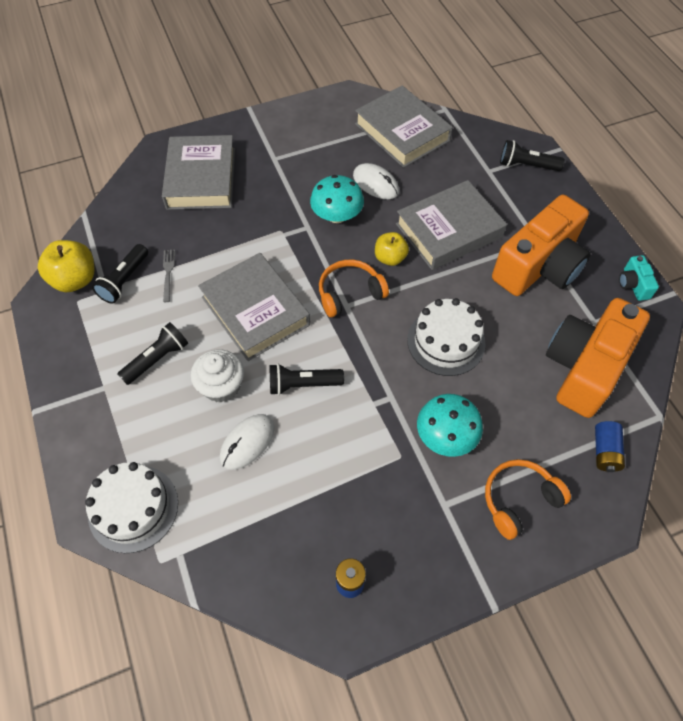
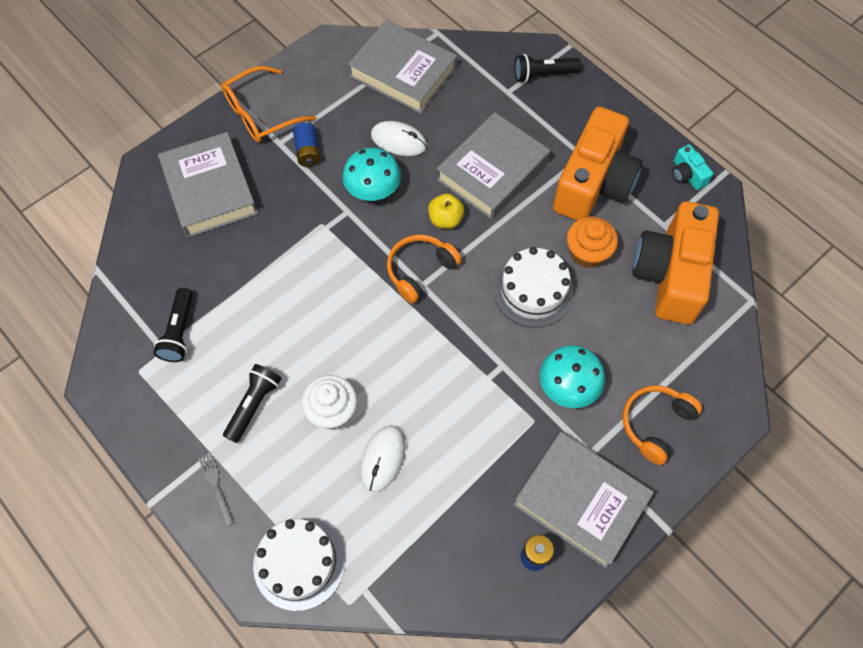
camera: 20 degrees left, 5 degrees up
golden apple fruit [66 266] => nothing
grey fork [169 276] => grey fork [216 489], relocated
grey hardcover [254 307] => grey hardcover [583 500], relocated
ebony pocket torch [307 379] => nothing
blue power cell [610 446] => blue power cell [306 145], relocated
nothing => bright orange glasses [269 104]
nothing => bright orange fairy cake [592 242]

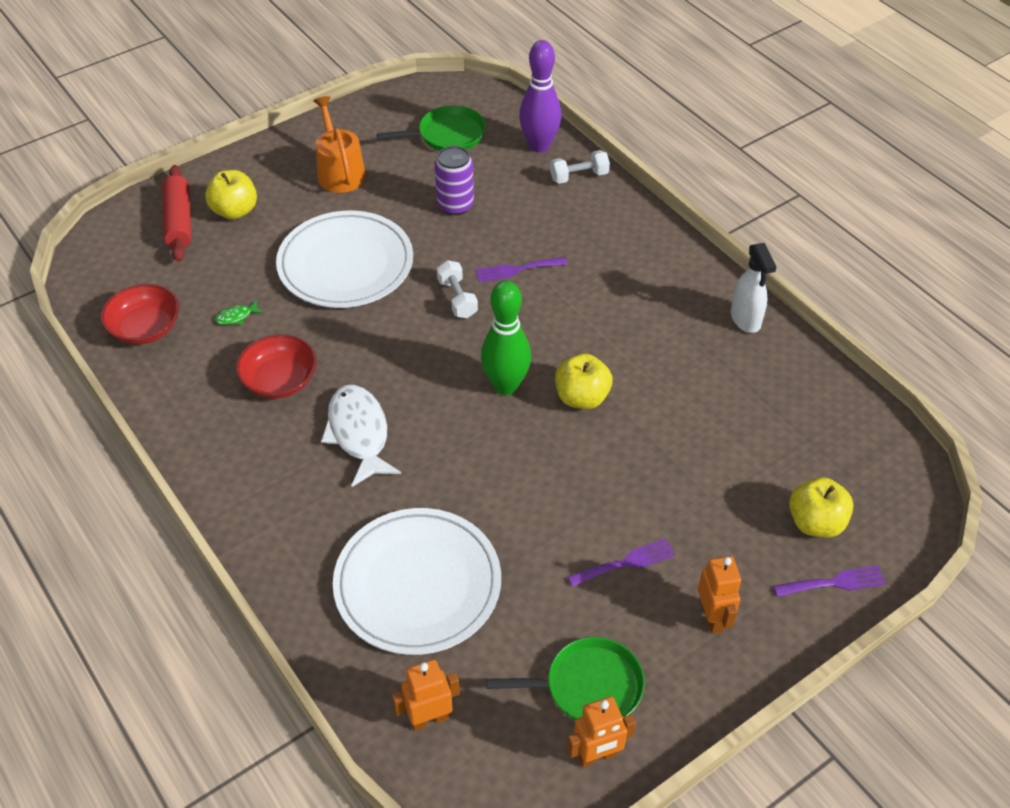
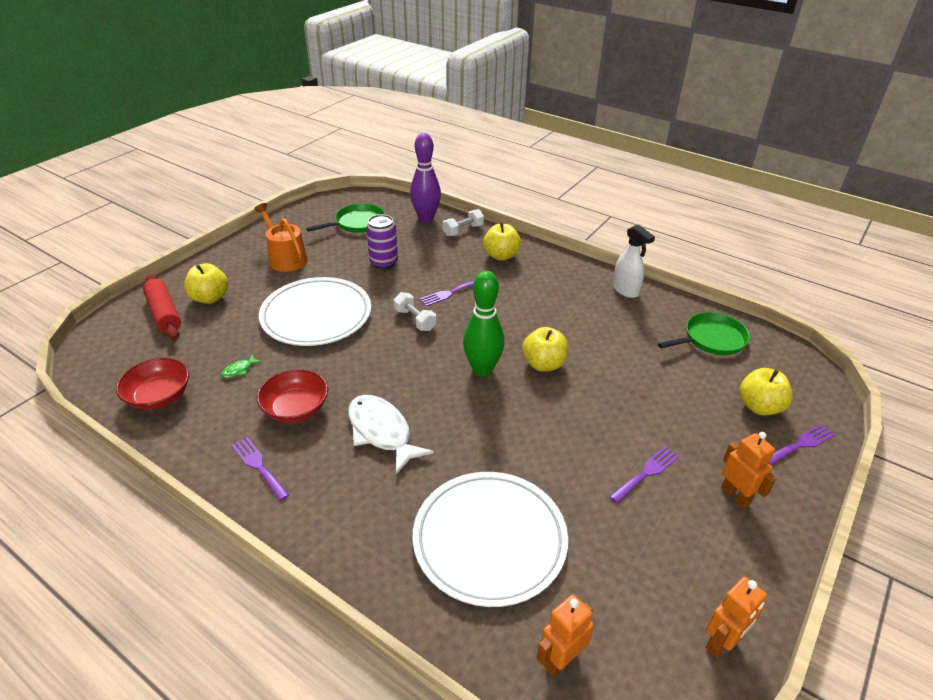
camera: 20 degrees left, 10 degrees down
green skillet [565 679] => green skillet [704 333], relocated
nothing => purple fork [260 469]
nothing => golden apple fruit [502 241]

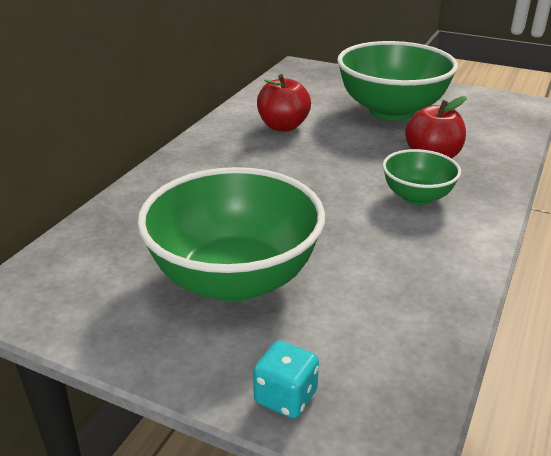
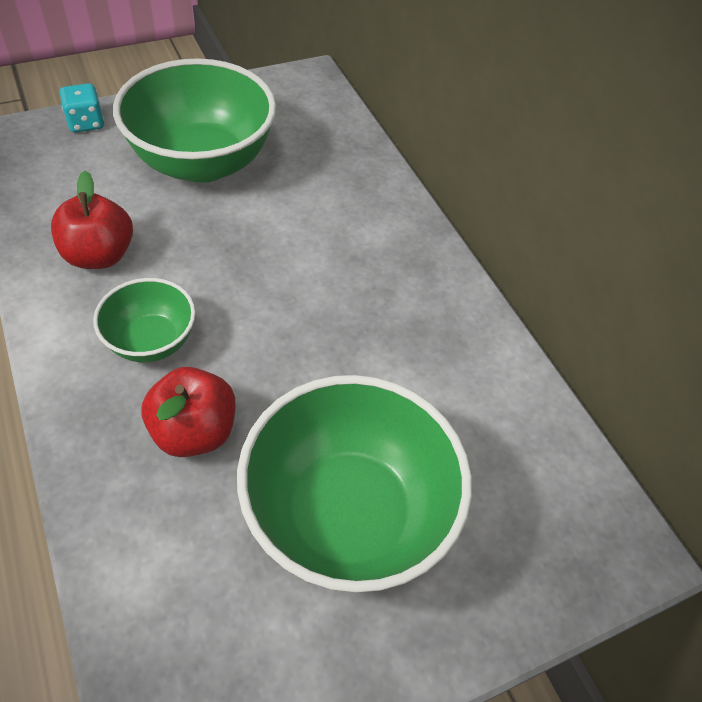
camera: 125 degrees right, 20 degrees up
crimson apple fruit [284 102] => crimson apple fruit [92 220], relocated

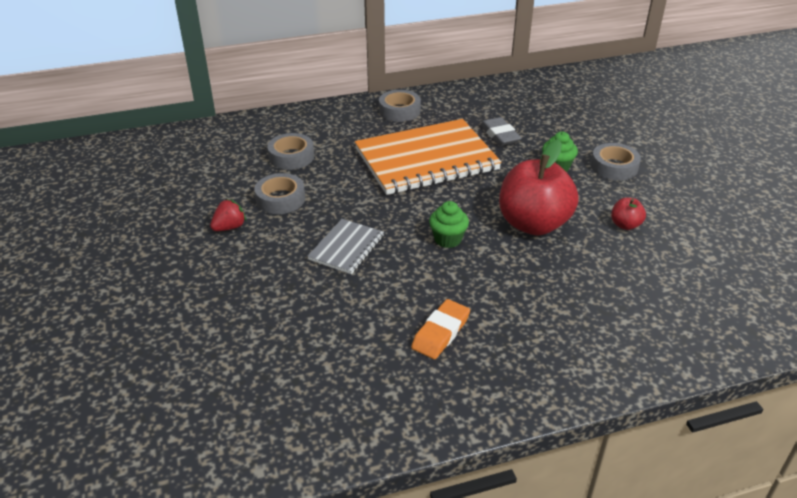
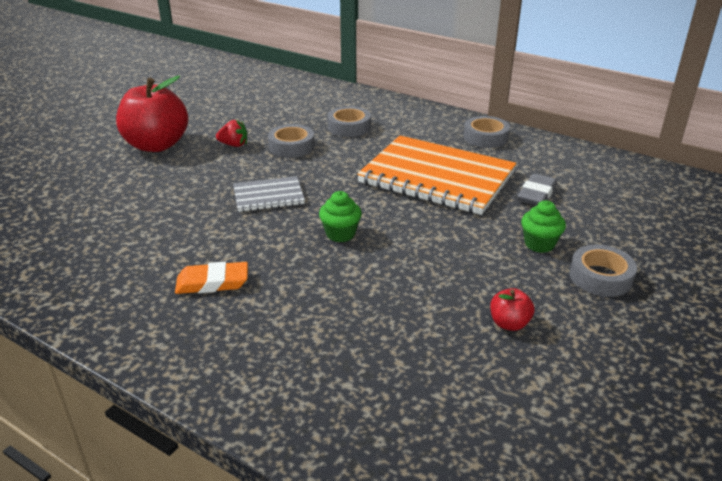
camera: 50 degrees right, 5 degrees down
crimson apple fruit [539 187] => crimson apple fruit [152 114], relocated

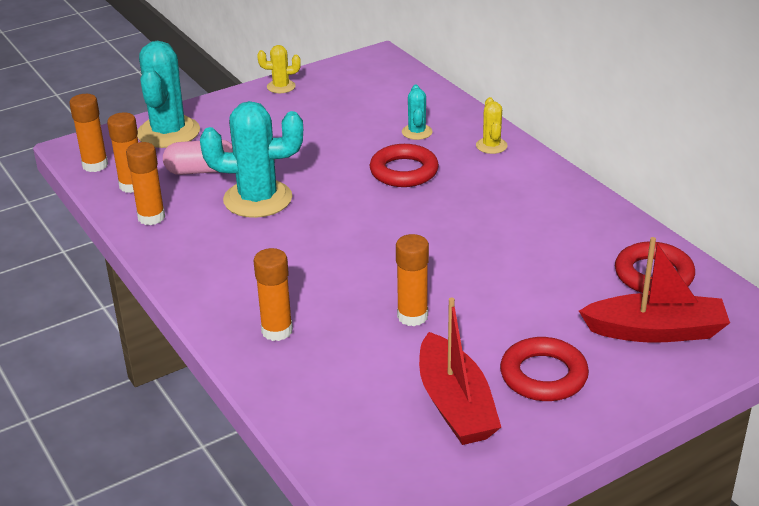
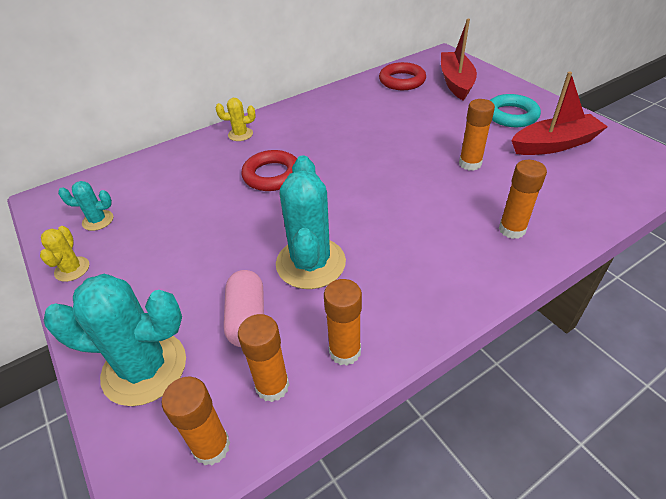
camera: 90 degrees left, 10 degrees up
aqua saguaro cactus [417 112] => aqua saguaro cactus [85 206], relocated
crimson torus [544 369] => aqua torus [515 110]

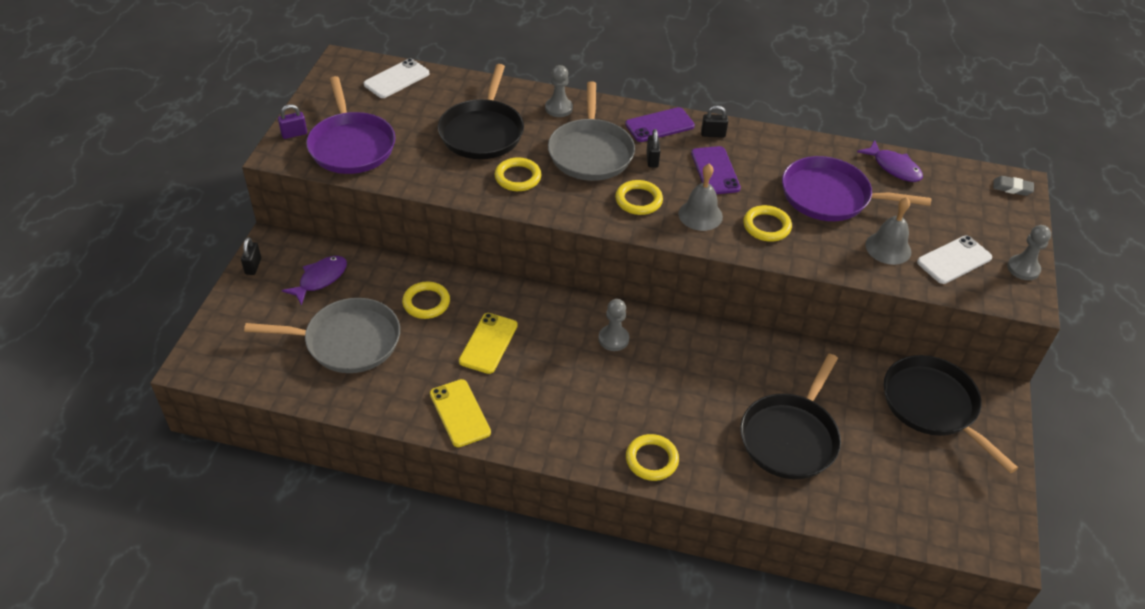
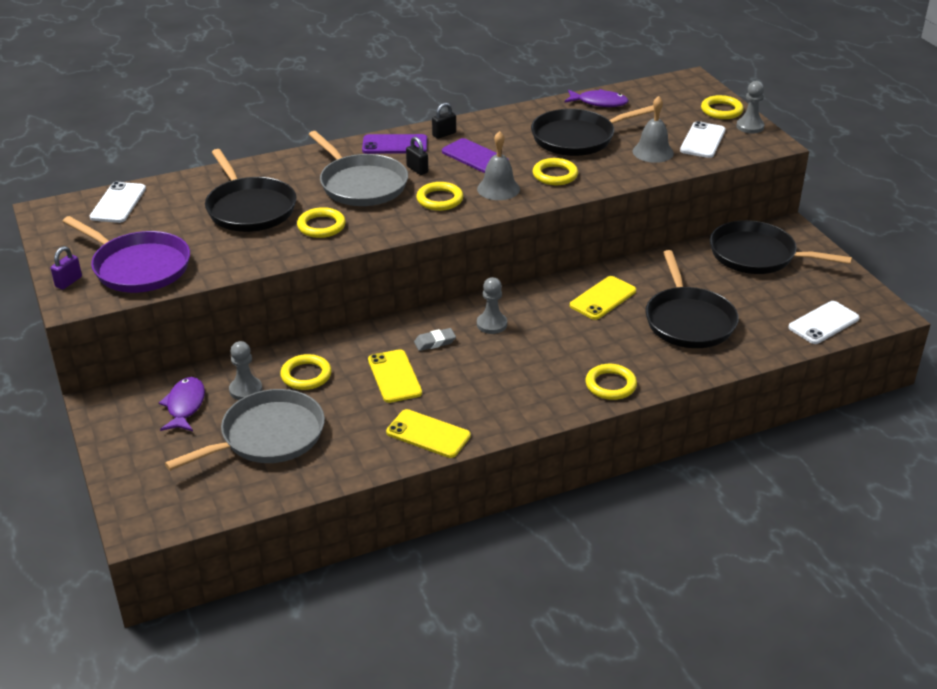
camera: 35 degrees left, 10 degrees down
ebony small lock [251 256] => nothing
grey pawn [559 91] => grey pawn [245 370], relocated
purple mobile phone [660 124] => purple mobile phone [394 144], 60 degrees clockwise
purple skillet [856 188] => ebony skillet [592 130]
grey pencil eraser [1013 186] => grey pencil eraser [435 339], relocated
nothing => golden mobile phone [603 298]
nothing => golden torus [722 107]
nothing => snow-white mobile phone [824 322]

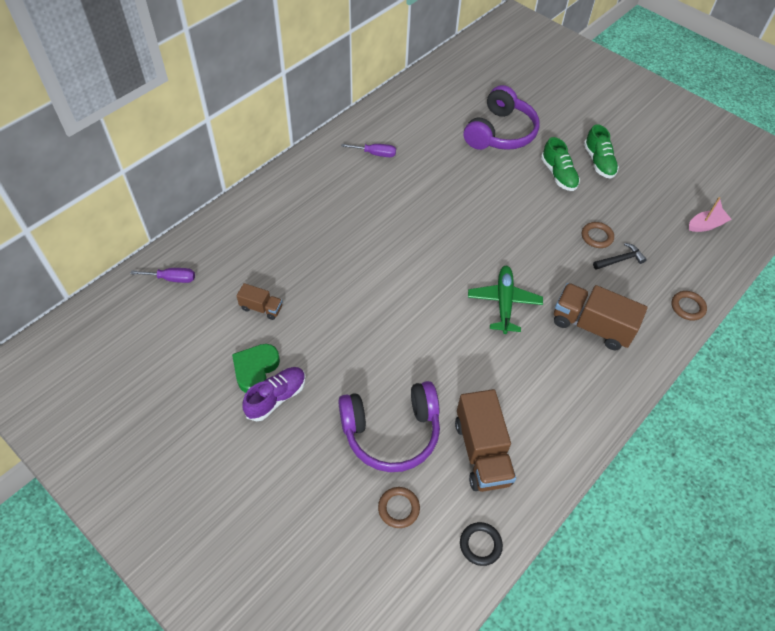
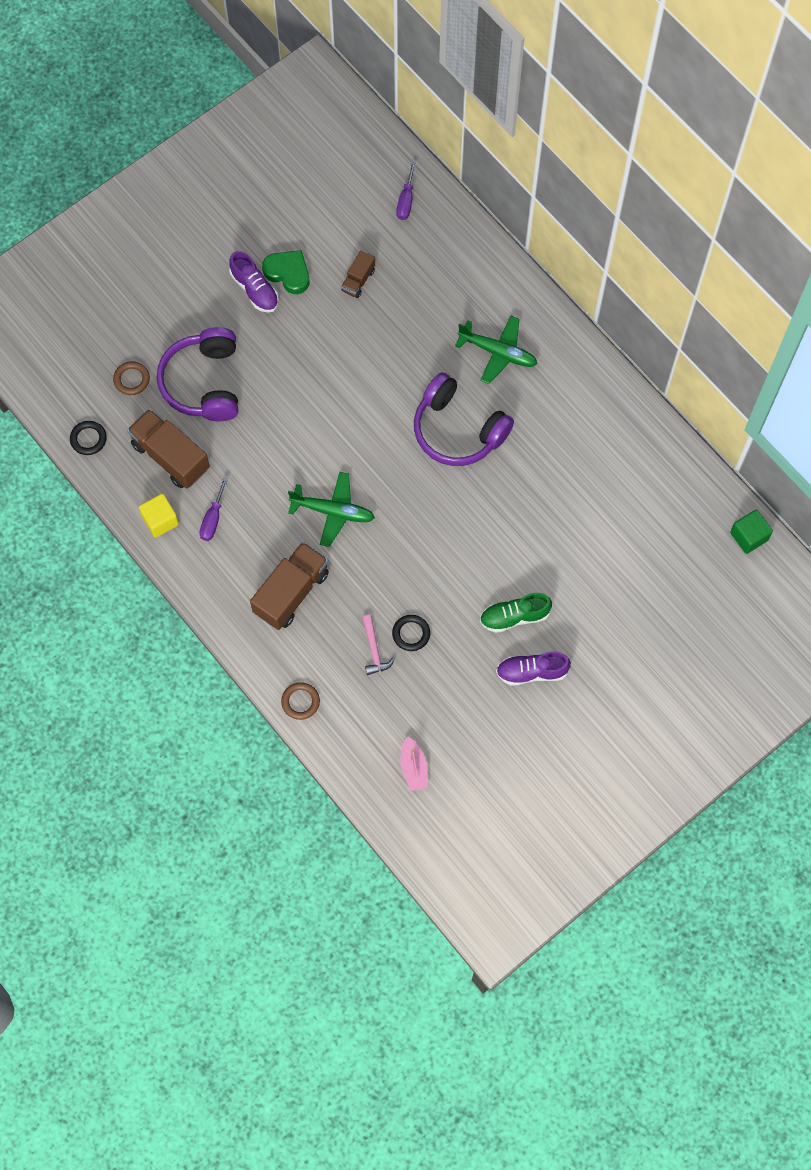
camera: 100 degrees right, 15 degrees up
purple screwdriver [368 150] => purple screwdriver [213 509], relocated
russet lorry [485 440] => russet lorry [168 449], 45 degrees clockwise
purple headphones [502 117] => purple headphones [464 419], relocated
russet torus [598 235] => ebony torus [411 633]
green sneaker [601 151] => purple sneaker [533 668]
ebony claw hammer [620 256] => pink claw hammer [378 645]
nothing => golden solid cube [159 516]
nothing => green toy plane [496 350]
nothing => green solid cube [751 532]

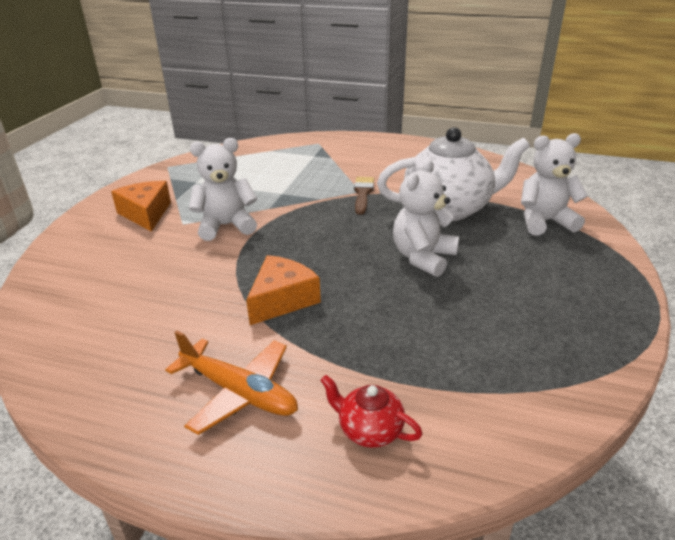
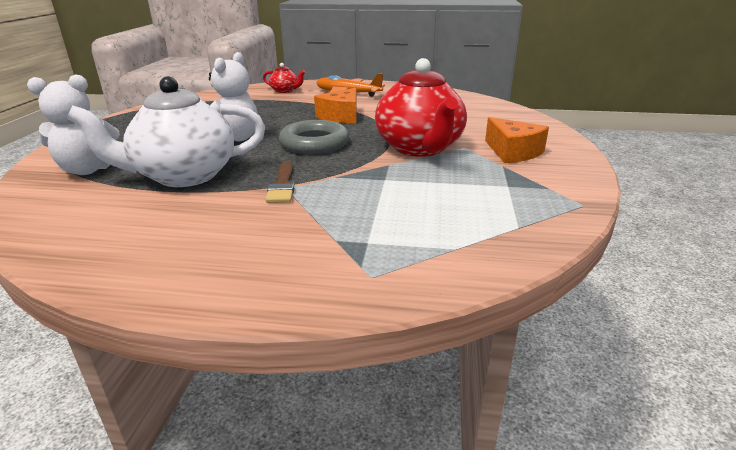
camera: 170 degrees right, 5 degrees down
snow-white teddy bear [223 189] => crimson china teapot [421 107]
nothing => grey torus [314 137]

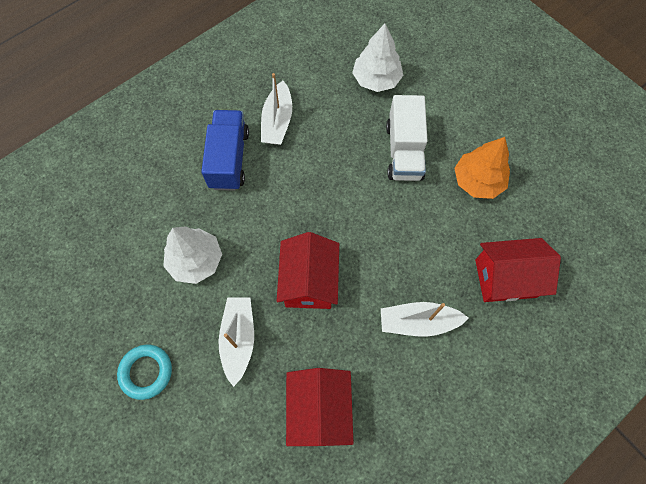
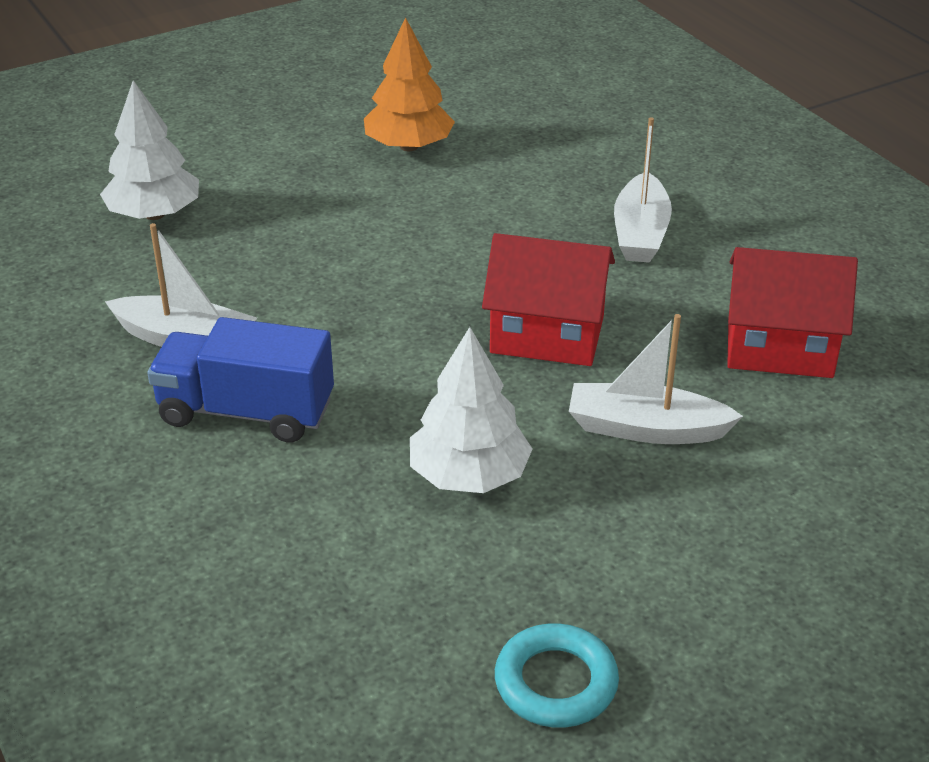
camera: 80 degrees left, 30 degrees down
aqua torus [144 372] => aqua torus [557 675], relocated
snow-white lorry [407 138] => nothing
crimson toy house [518 270] => nothing

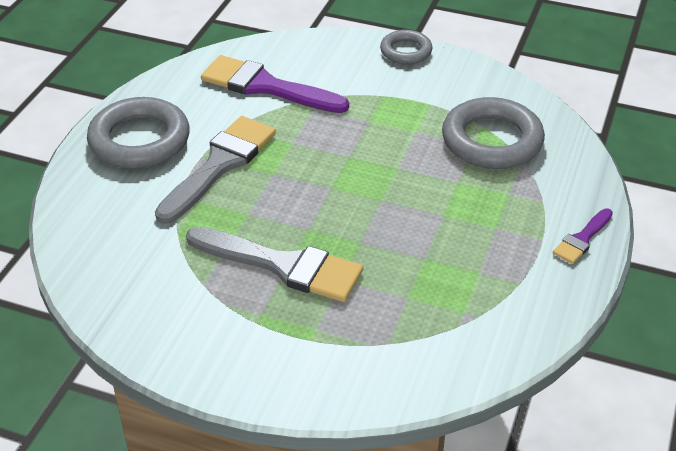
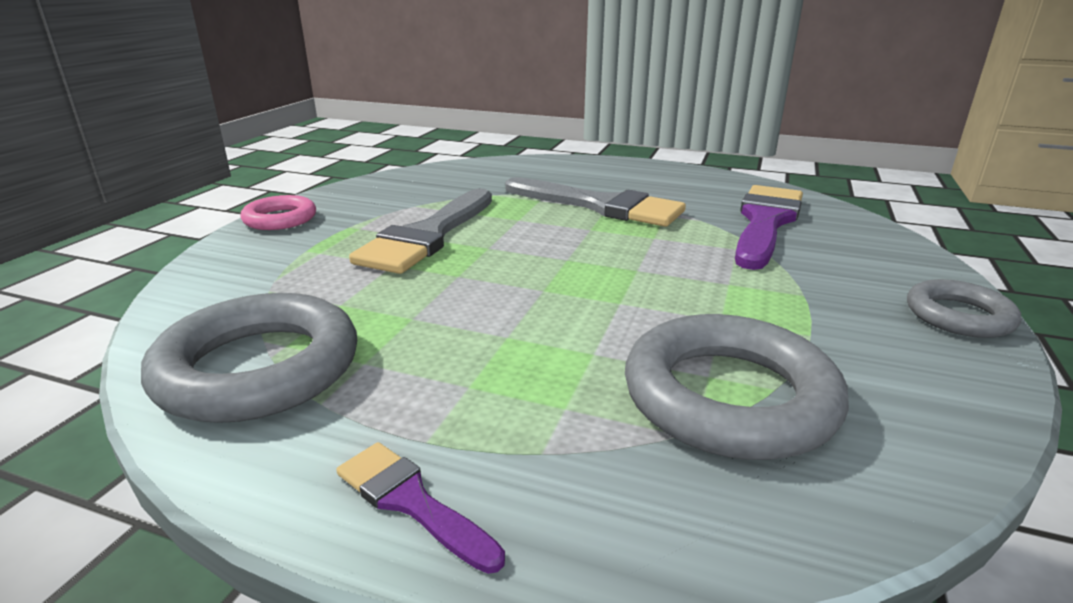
camera: 90 degrees right, 15 degrees down
grey torus [138 133] => grey torus [249 358], relocated
nothing => pink torus [278 212]

